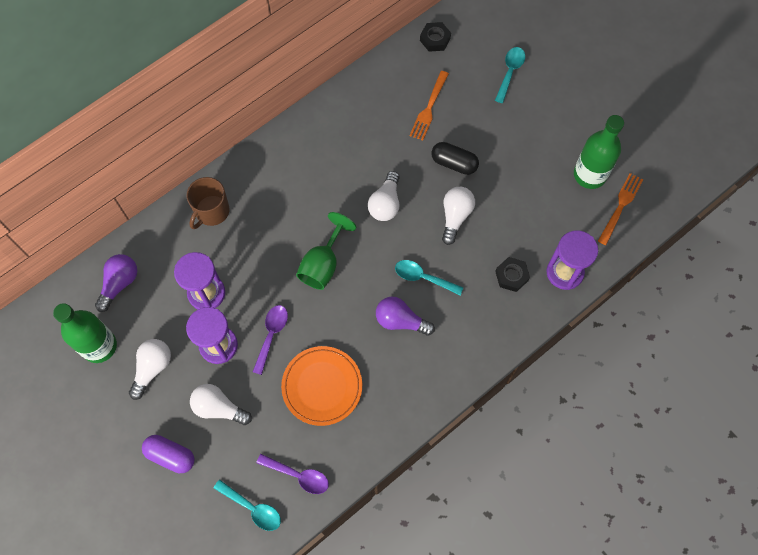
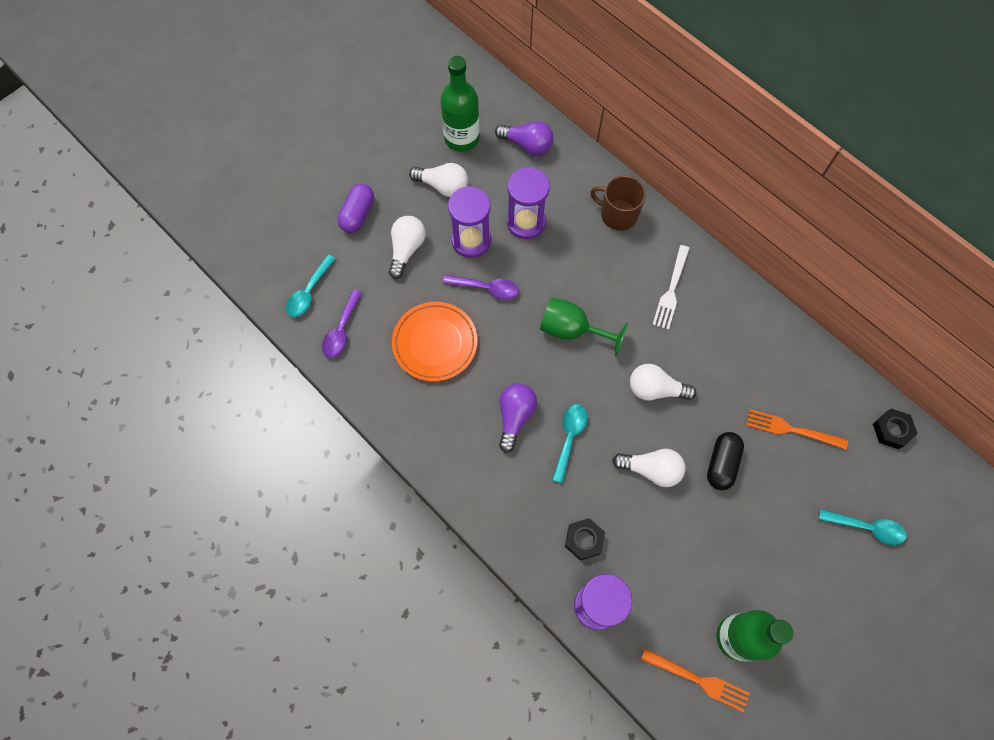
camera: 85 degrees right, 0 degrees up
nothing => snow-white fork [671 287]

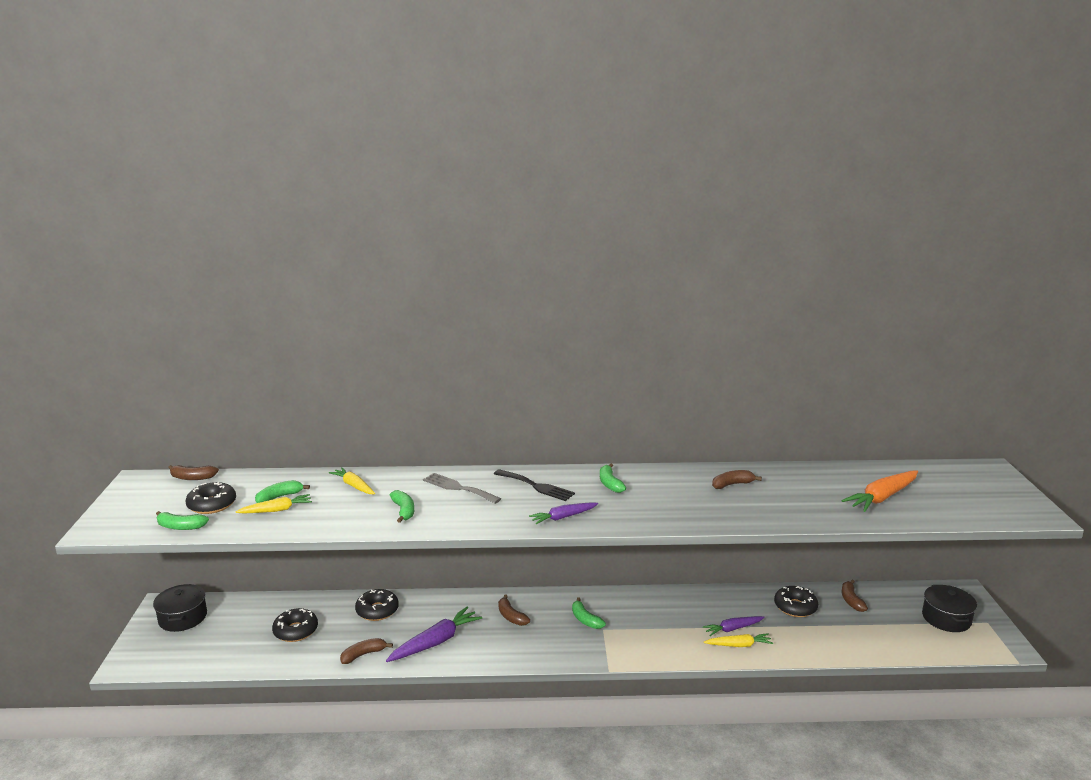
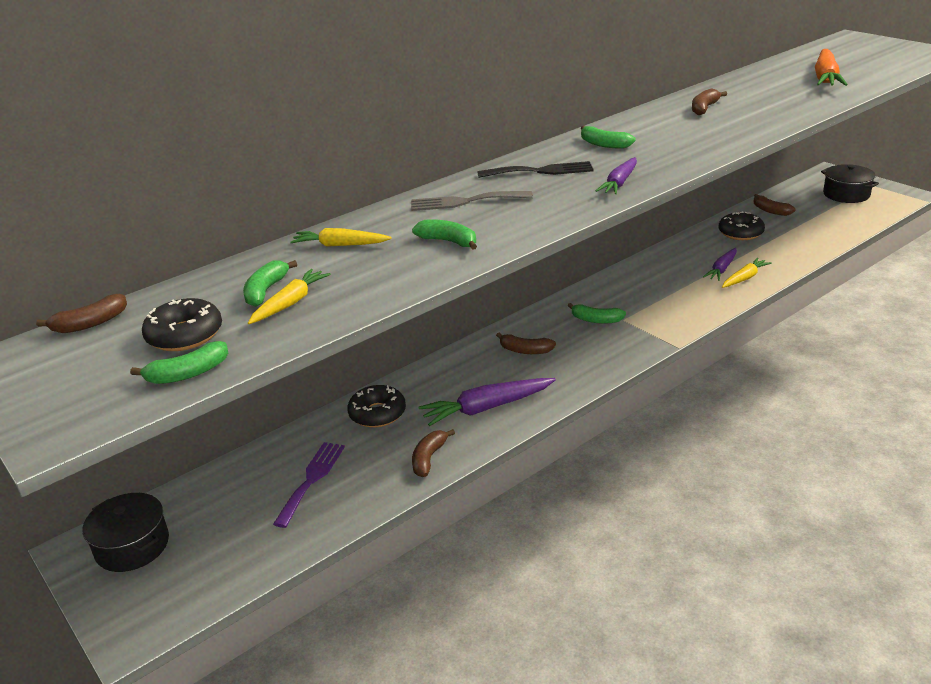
camera: 35 degrees left, 10 degrees up
ebony doughnut [295 625] => purple fork [309 485]
purple root vegetable [434 634] => purple root vegetable [487 402], 120 degrees counterclockwise

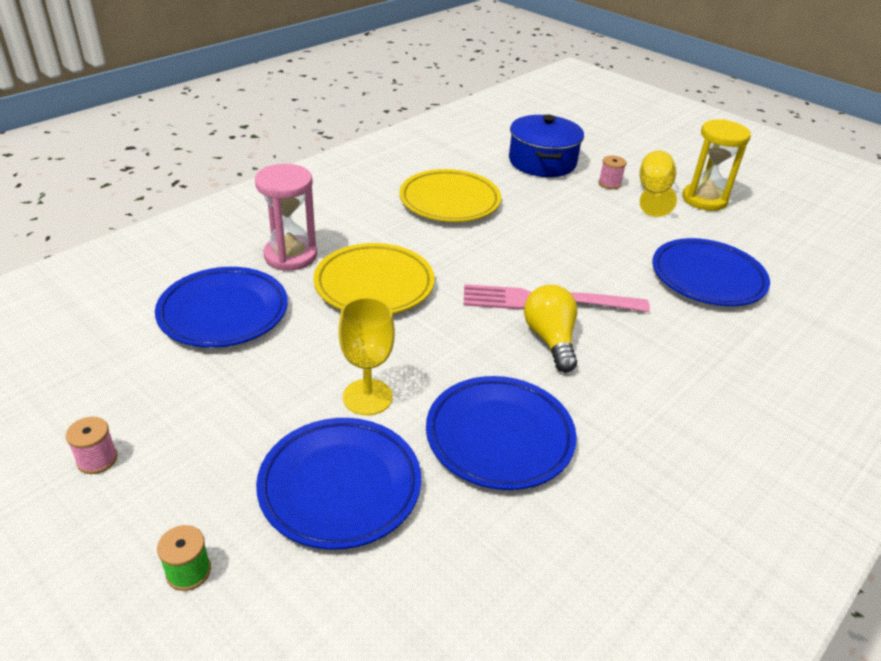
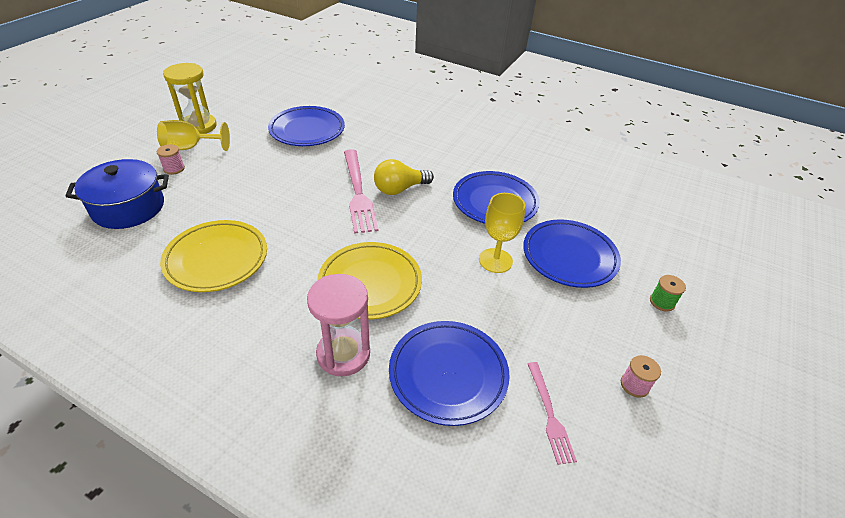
camera: 105 degrees left, 5 degrees up
nothing => pink fork [552 413]

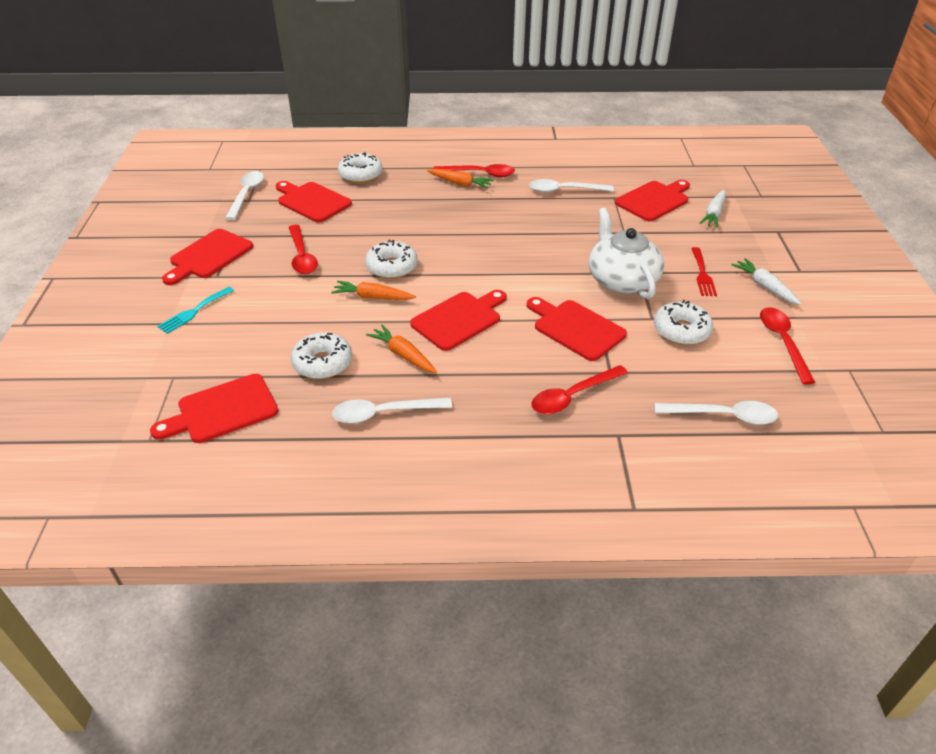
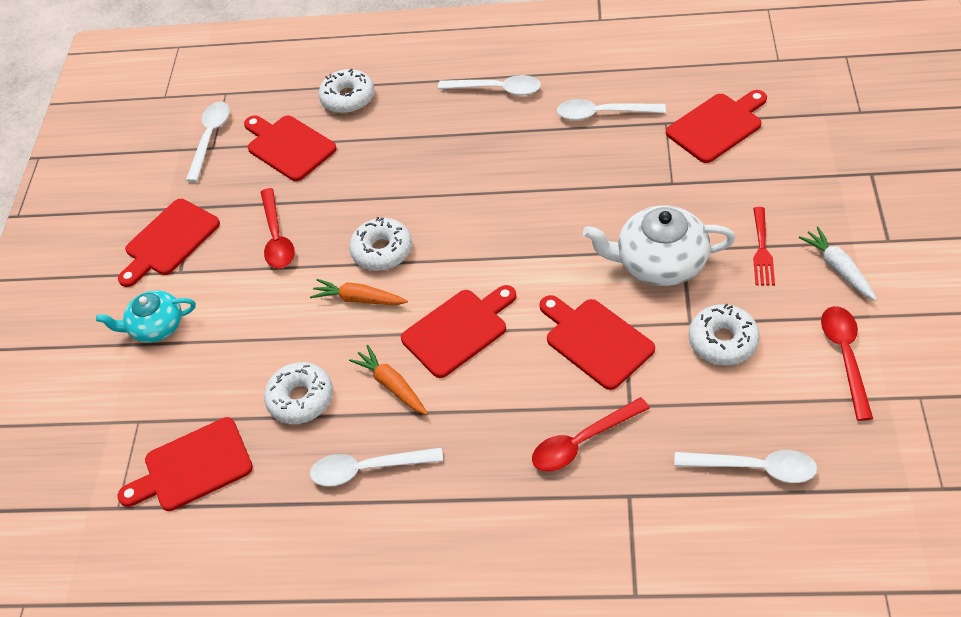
camera: 10 degrees right, 10 degrees up
aqua fork [195 310] => aqua china teapot [146 317]
bright orange root vegetable [460 179] => nothing
crimson spoon [474 170] => snow-white spoon [489 85]
snow-white china teapot [626 253] => snow-white china teapot [659 245], 75 degrees counterclockwise
snow-white root vegetable [712 209] => nothing

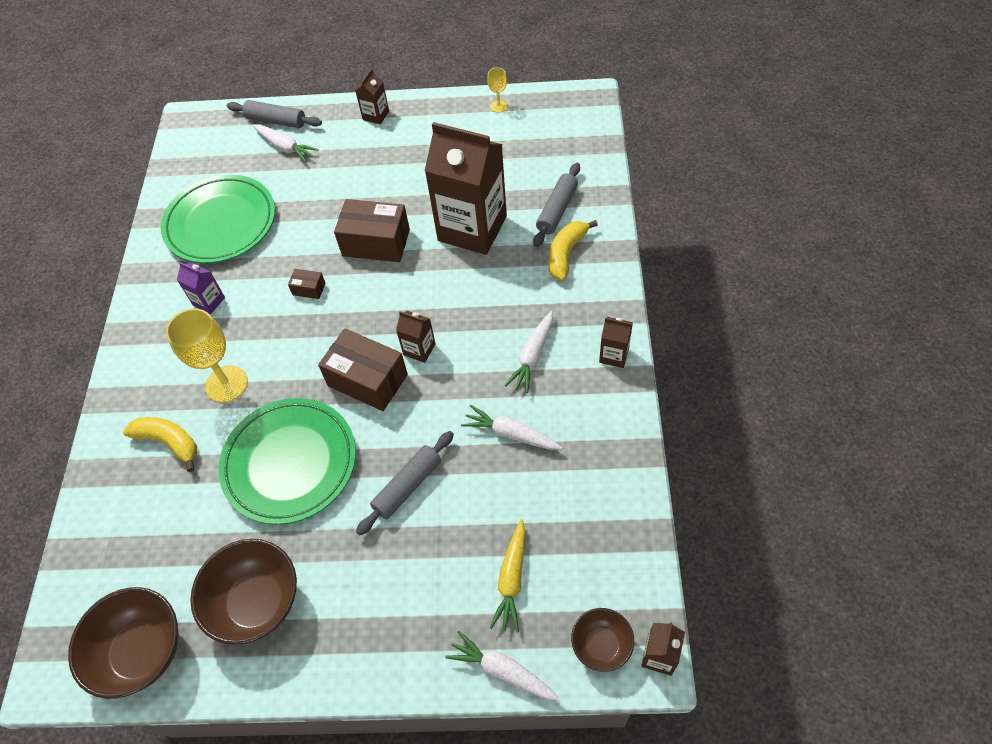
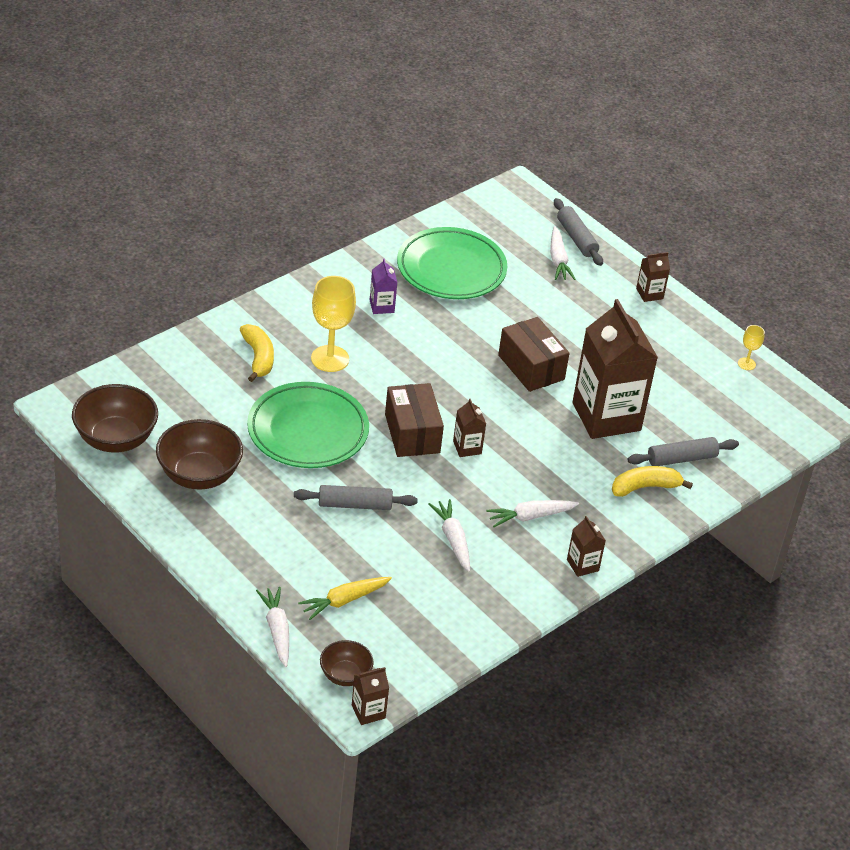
camera: 40 degrees right, 15 degrees down
russet parcel [306 284] => nothing

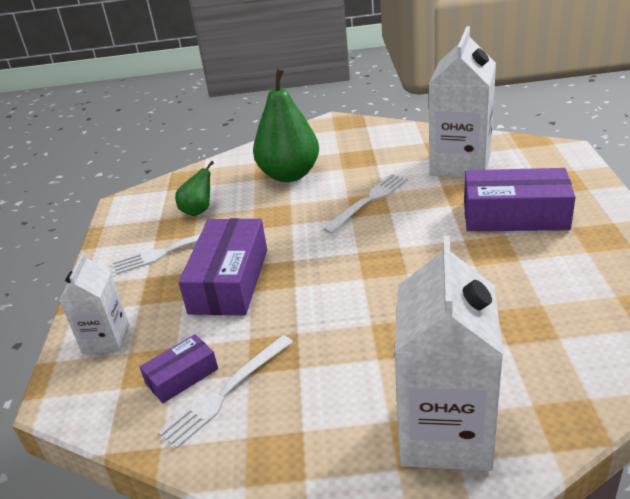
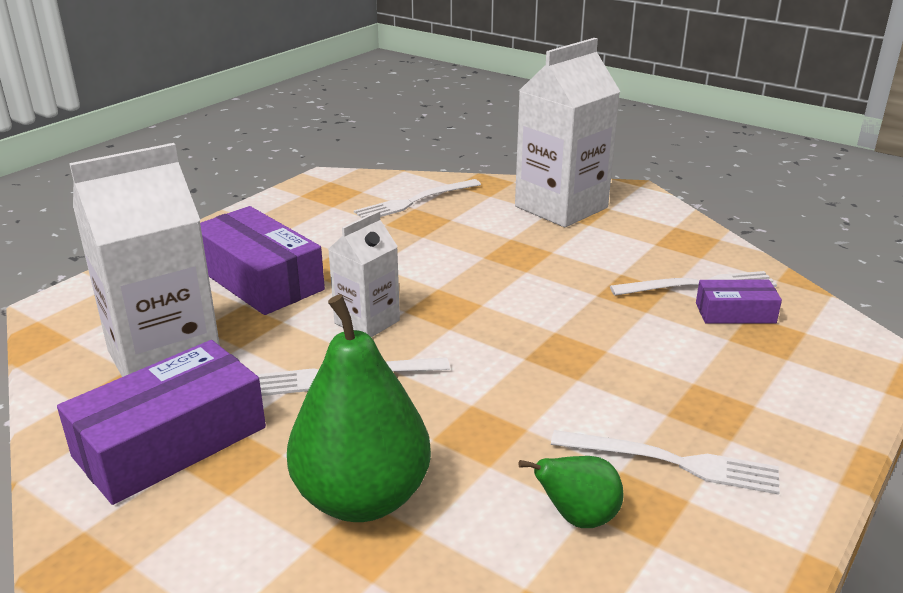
camera: 145 degrees left, 5 degrees down
snow-white carton [94 303] => snow-white carton [364 274], relocated
purple parcel [222 266] => purple parcel [161 422], relocated
nothing => snow-white fork [417 198]

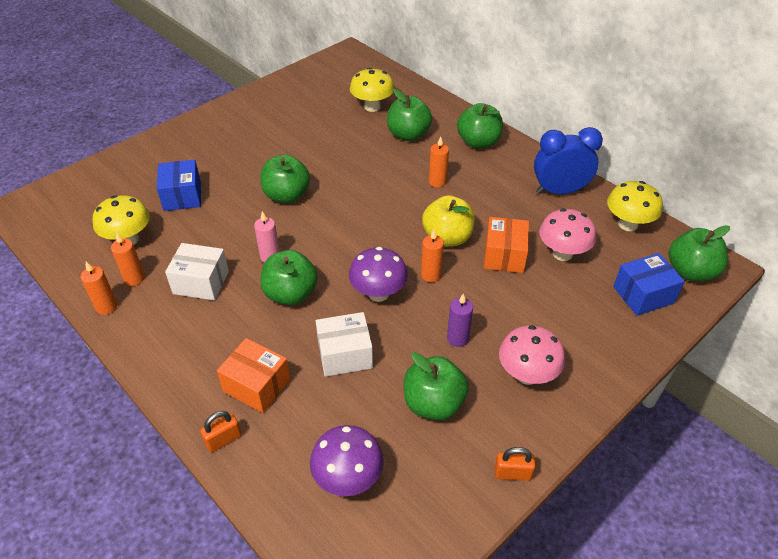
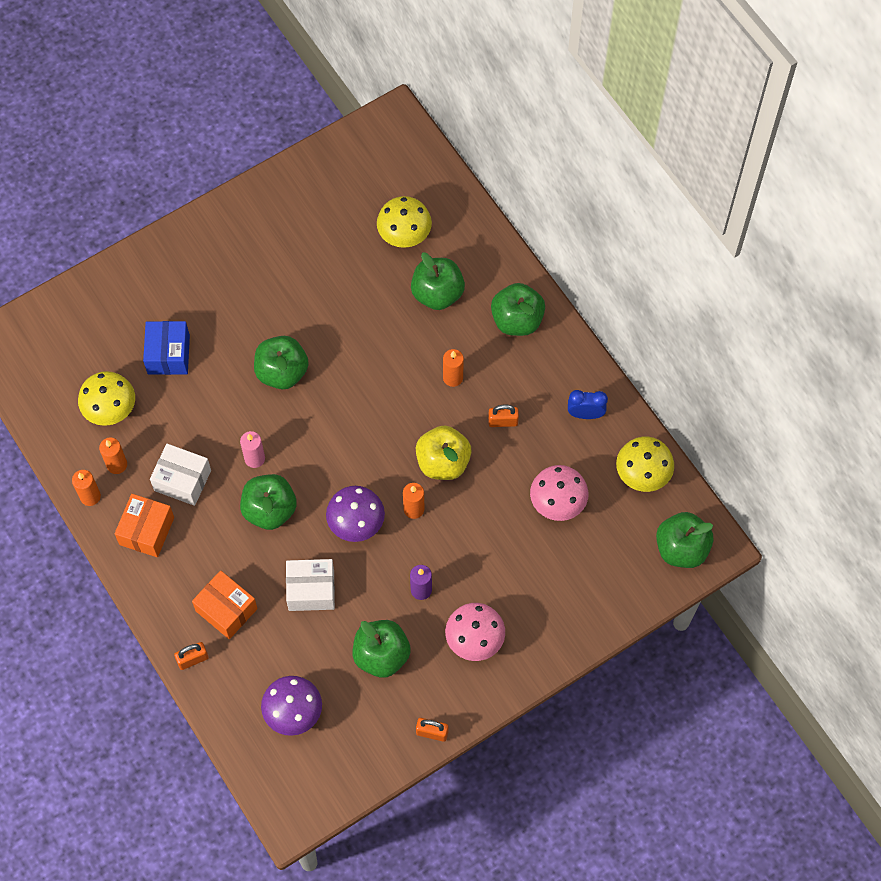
camera: 10 degrees right, 20 degrees up
bright orange parcel [506 245] => bright orange parcel [144 525], relocated
blue bedside clock [568 160] => blue bedside clock [588 404], x0.57
blue parcel [649 284] => nothing
nothing => bright orange small lock [503 415]

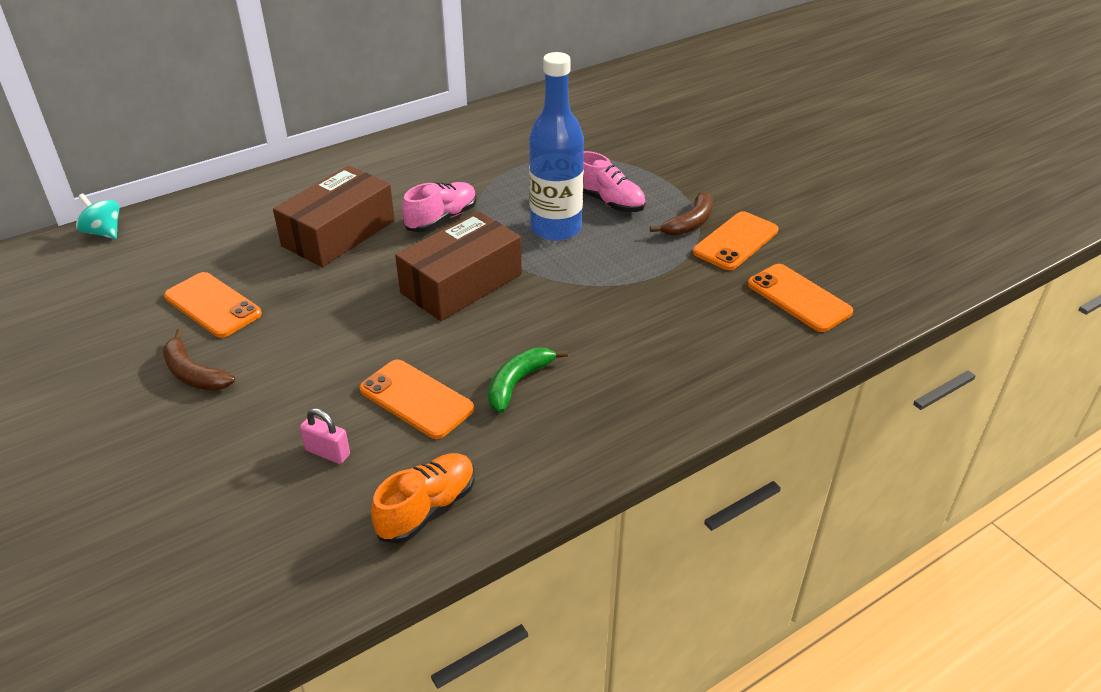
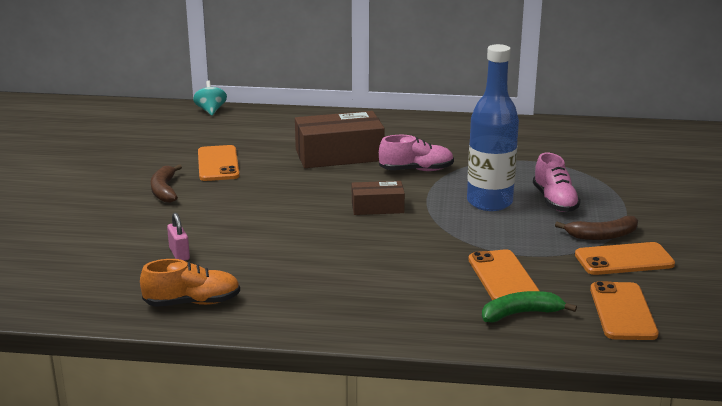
camera: 40 degrees right, 15 degrees down
bright orange mobile phone [416 399] => bright orange mobile phone [504 274], relocated
russet parcel [458 266] => russet parcel [378 198], x0.56
green banana fruit [528 380] => green banana fruit [529 307], relocated

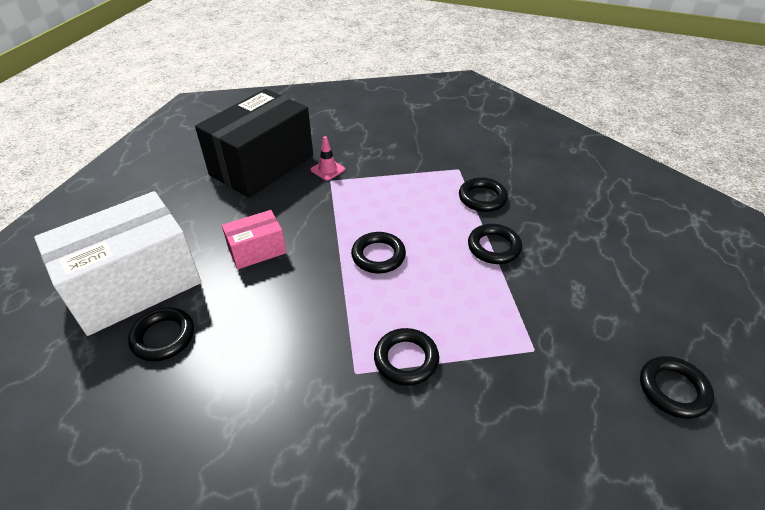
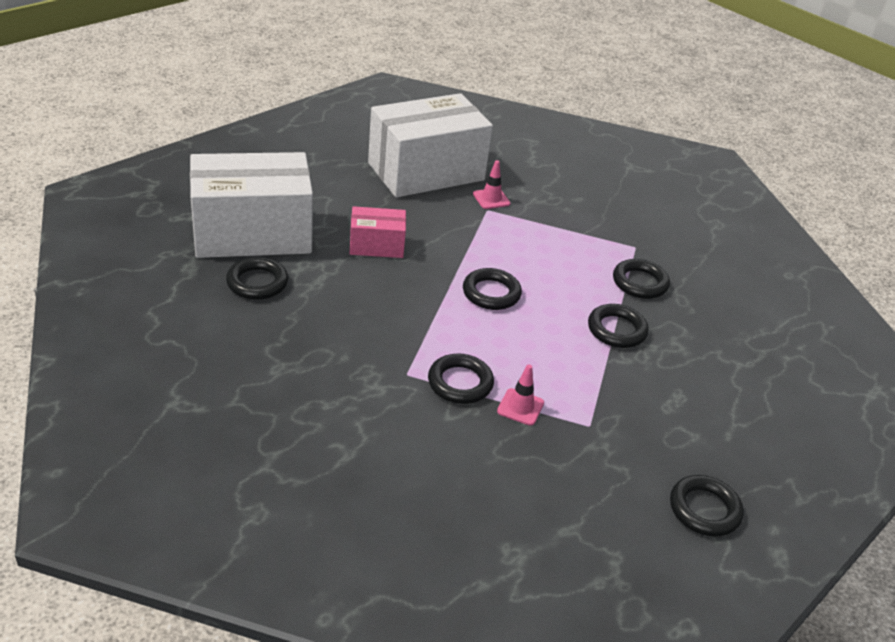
camera: 20 degrees right, 5 degrees down
ebony parcel [254 143] => snow-white parcel [430 145]
nothing => pink road cone [520 395]

